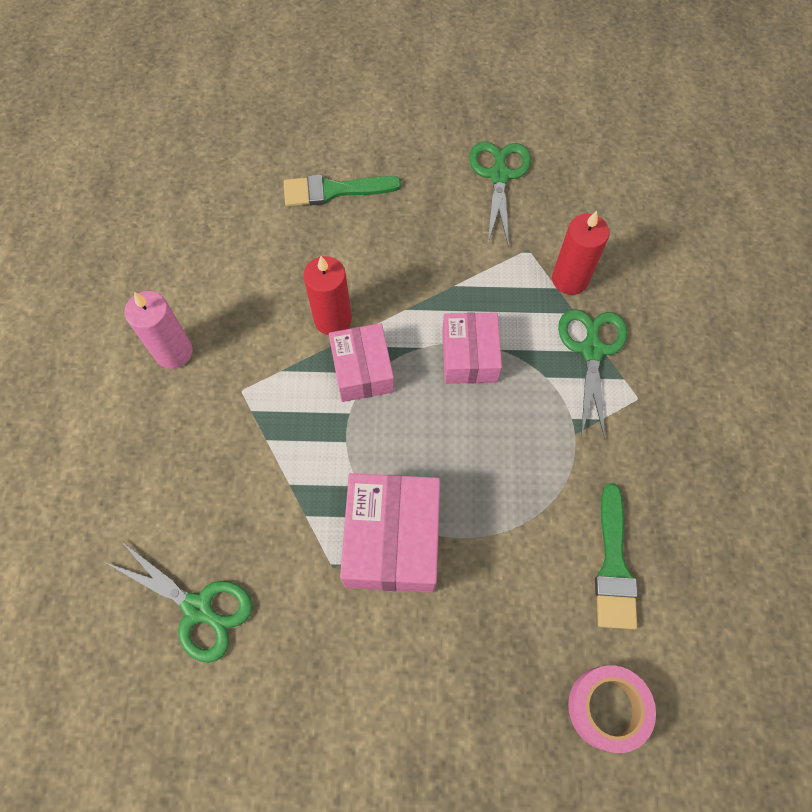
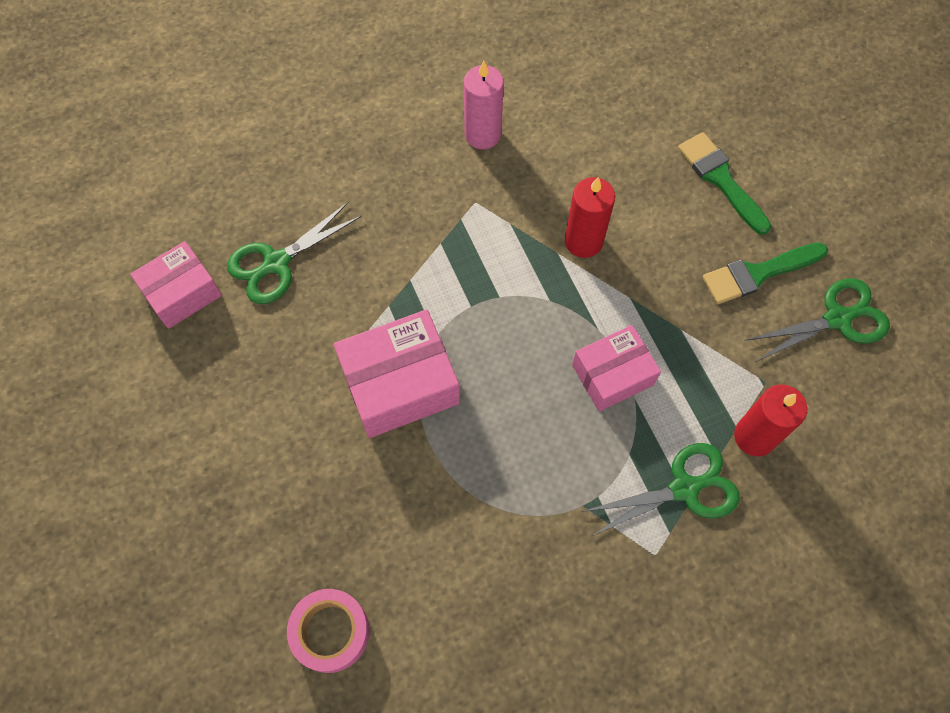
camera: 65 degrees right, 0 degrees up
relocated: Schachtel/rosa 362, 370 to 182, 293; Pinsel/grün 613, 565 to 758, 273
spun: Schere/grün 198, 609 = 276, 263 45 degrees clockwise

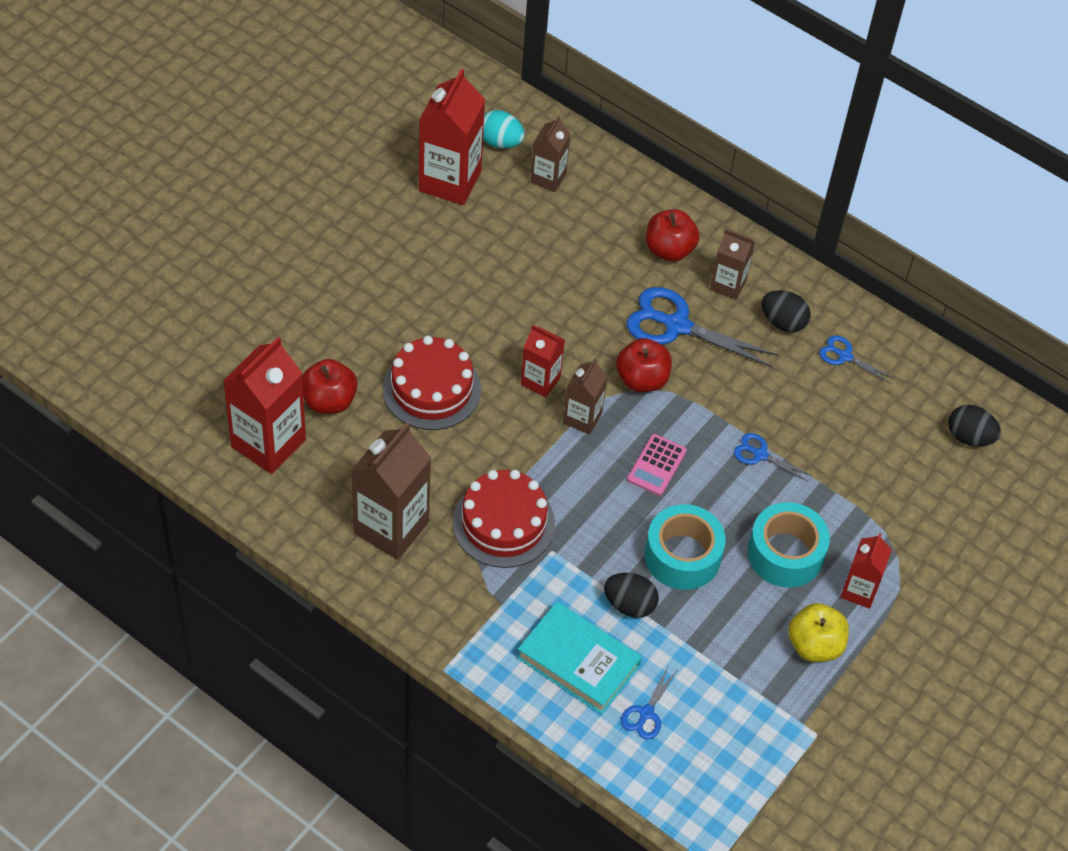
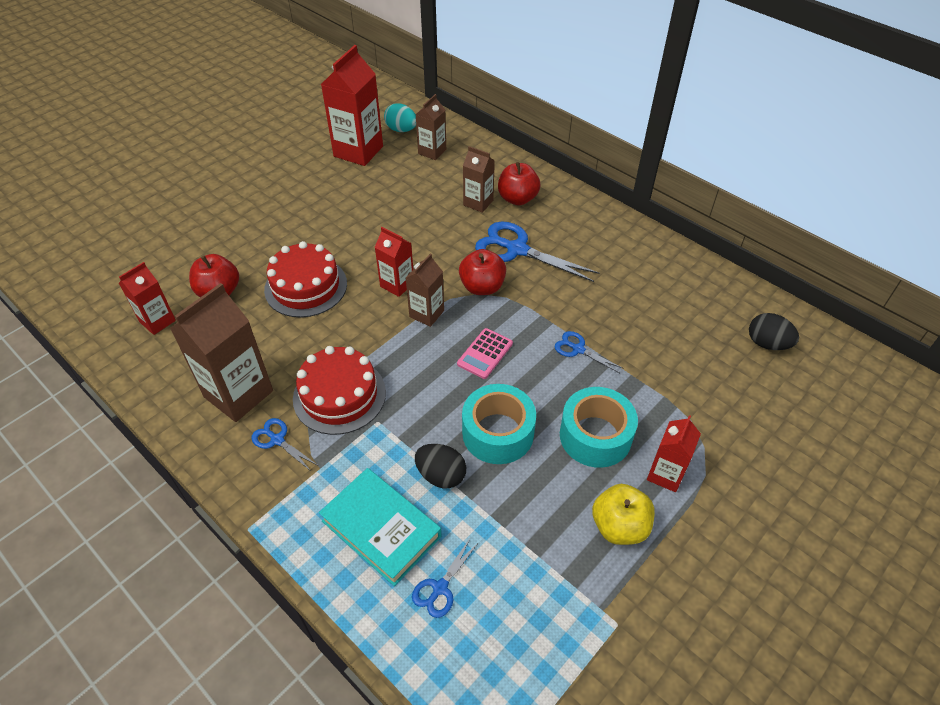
camera: 10 degrees right, 5 degrees down
missing: Ei/schwarz 783, 322
relocated: Getränkekarton/braun 728, 285 to 478, 203; Schere/blau 845, 356 to 277, 440
size: Getränkekarton/rot 268, 443 = 157, 321 x0.57

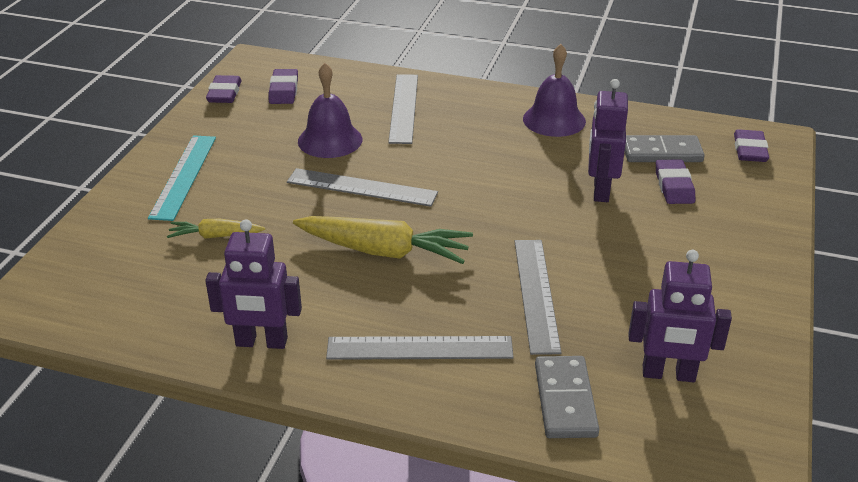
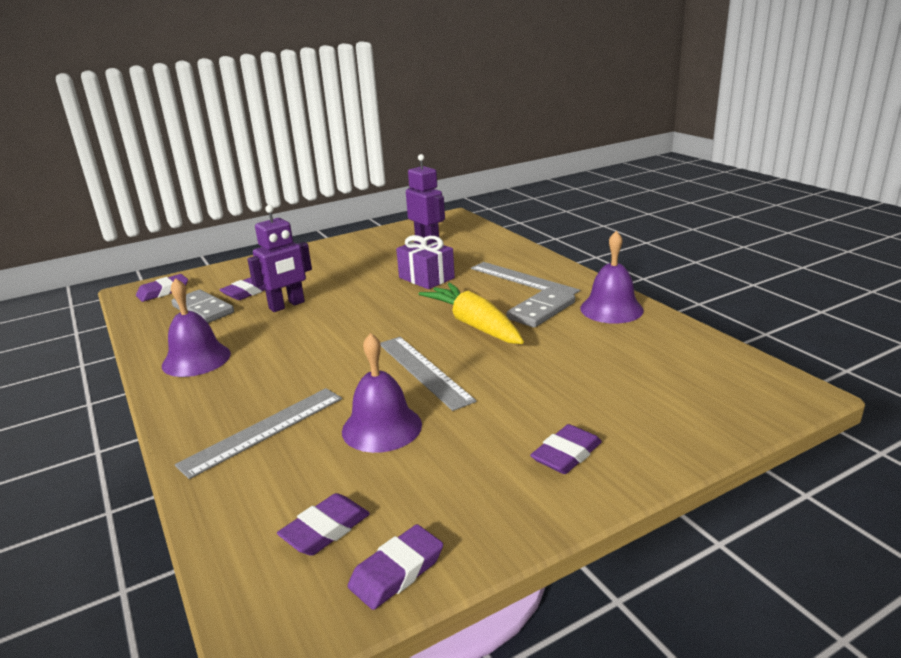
camera: 135 degrees left, 10 degrees down
missing: Karotte/gelb 215, 236
relocated: Dominostein/grau 565, 400 to 541, 311
exchanged: Lineal/türkis 183, 176 to Radiergummi/lila 566, 454; Roboter/lila 261, 342 to Glocke/lila 611, 309; Lineal/grau 536, 294 to Geschenk/lila 426, 278

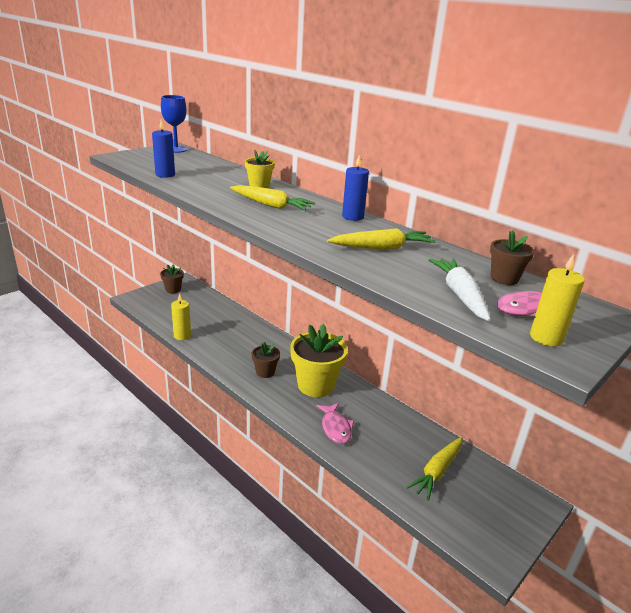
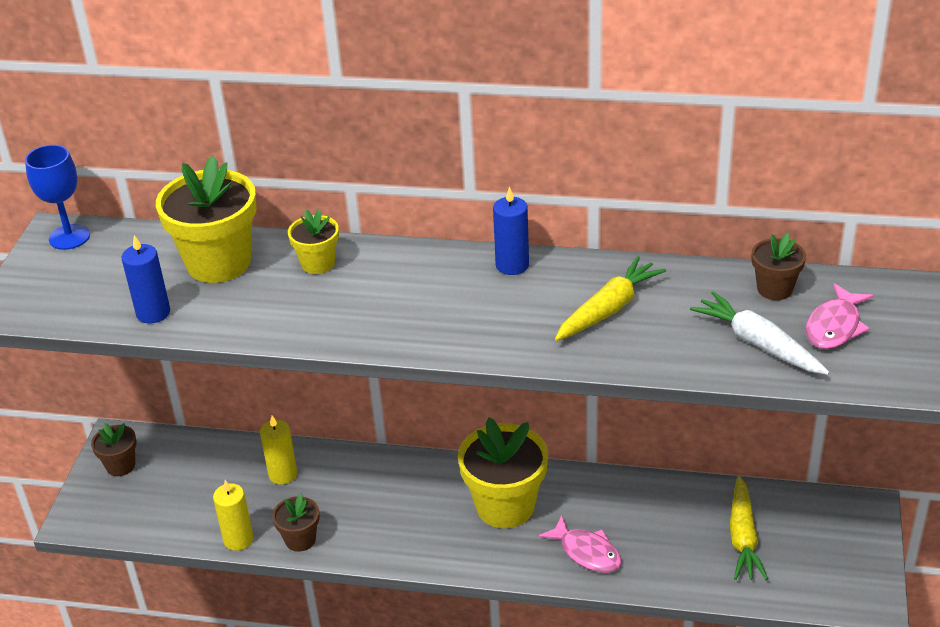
camera: 30 degrees left, 10 degrees up
missing: Karotte/gelb 271, 205
appeared: Blumentopf/gelb 218, 263
relocated: Kerze/gelb 546, 338 to 283, 474; Blumentopf/braun 265, 372 to 300, 539

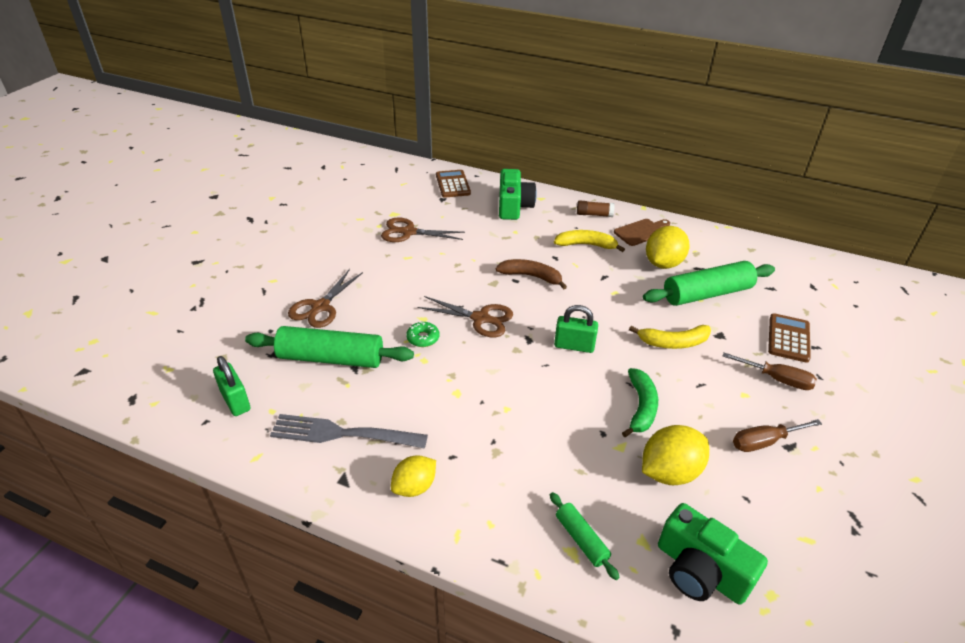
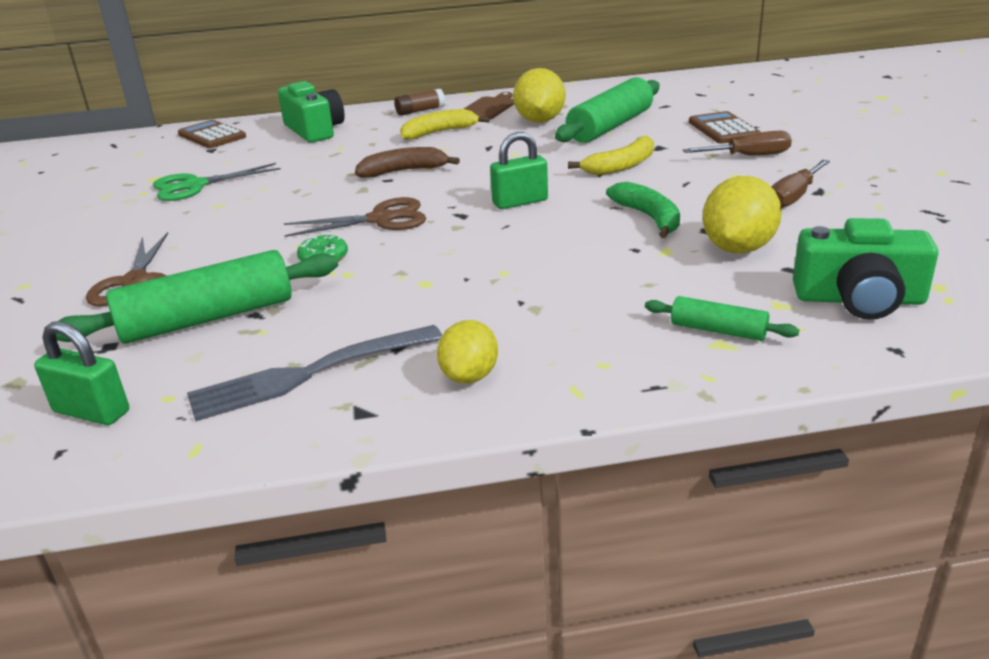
camera: 30 degrees left, 10 degrees down
colour: Schere/braun 408, 232 to Schere/grün 195, 186

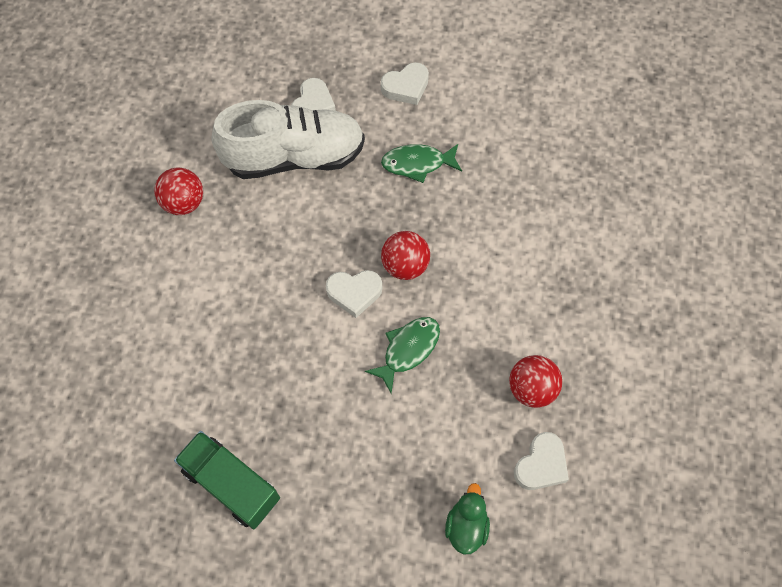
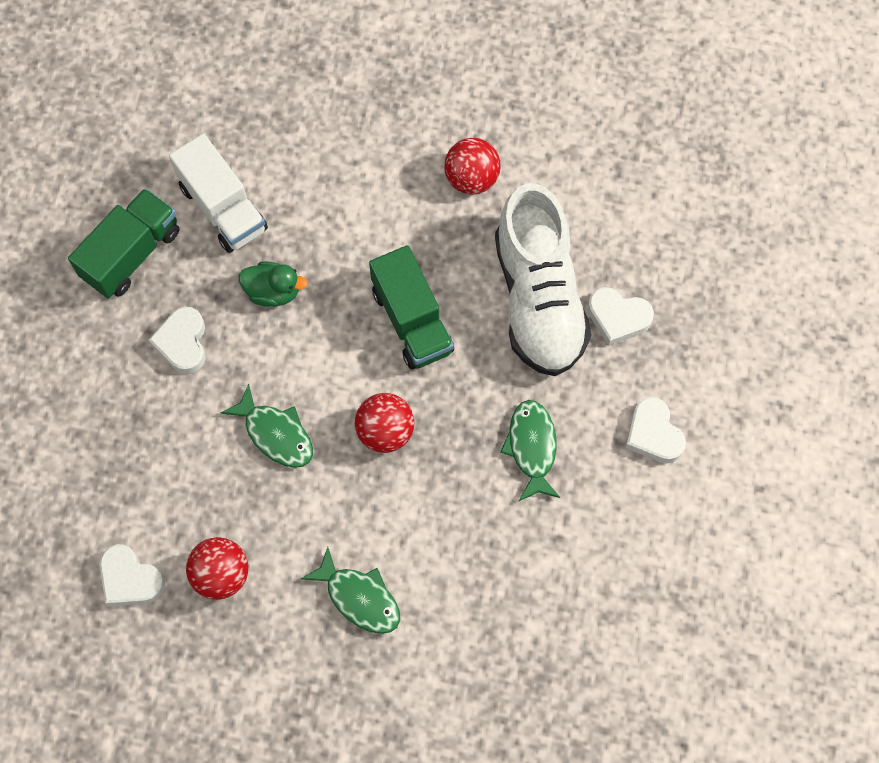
camera: 90 degrees right, 5 degrees up
appeared: Lastwagen/weiß 223, 208; Lastwagen/grün 412, 320; Fisch/grün 359, 597
relocated: Herz/weiß 354, 293 to 183, 343; Ente/grün 466, 526 to 273, 291

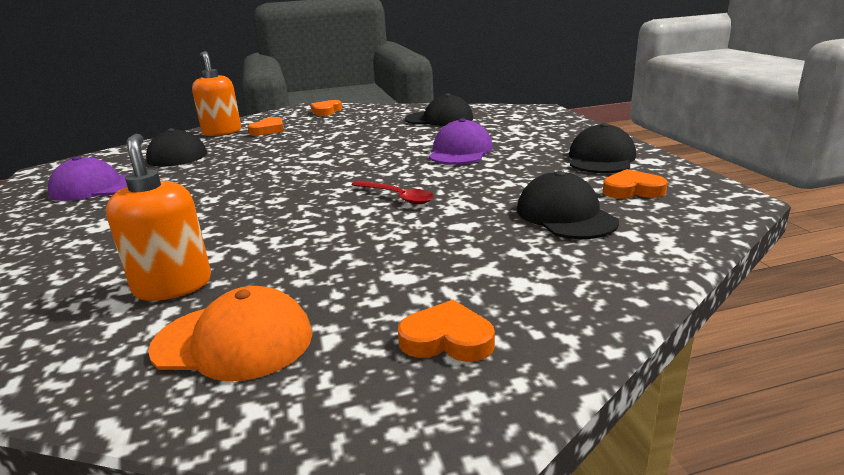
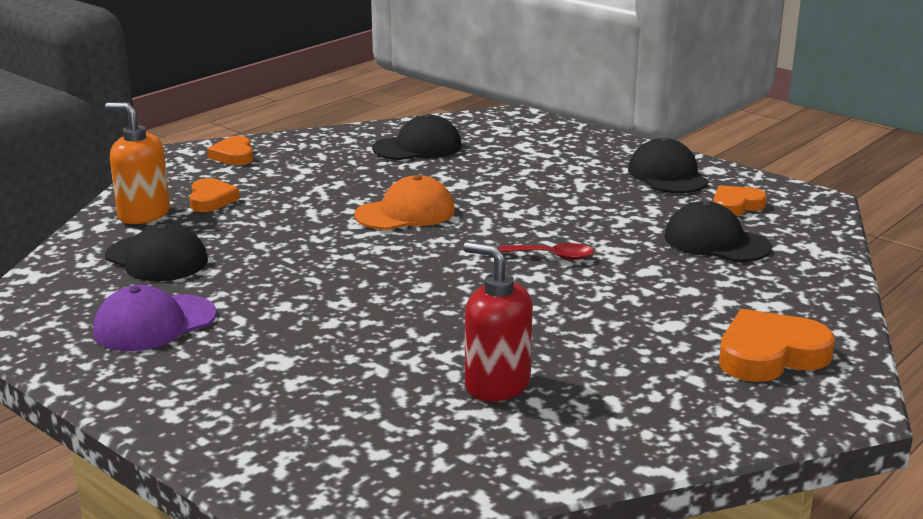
camera: 35 degrees left, 0 degrees up
missing: Kappe/lila 460, 151
relocated: Kappe/orange 233, 341 to 405, 213
colour: Seifenspender/orange 173, 286 to Seifenspender/rot 496, 385
size: Herz/orange 447, 339 = 770, 355 x1.61

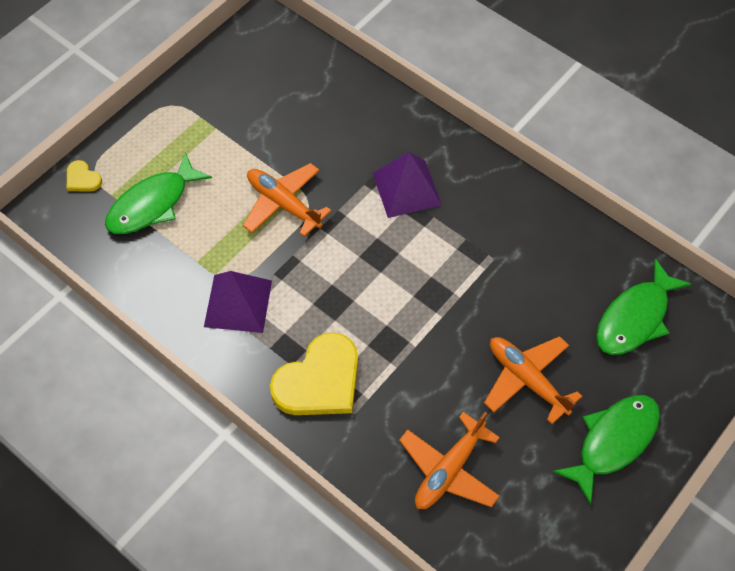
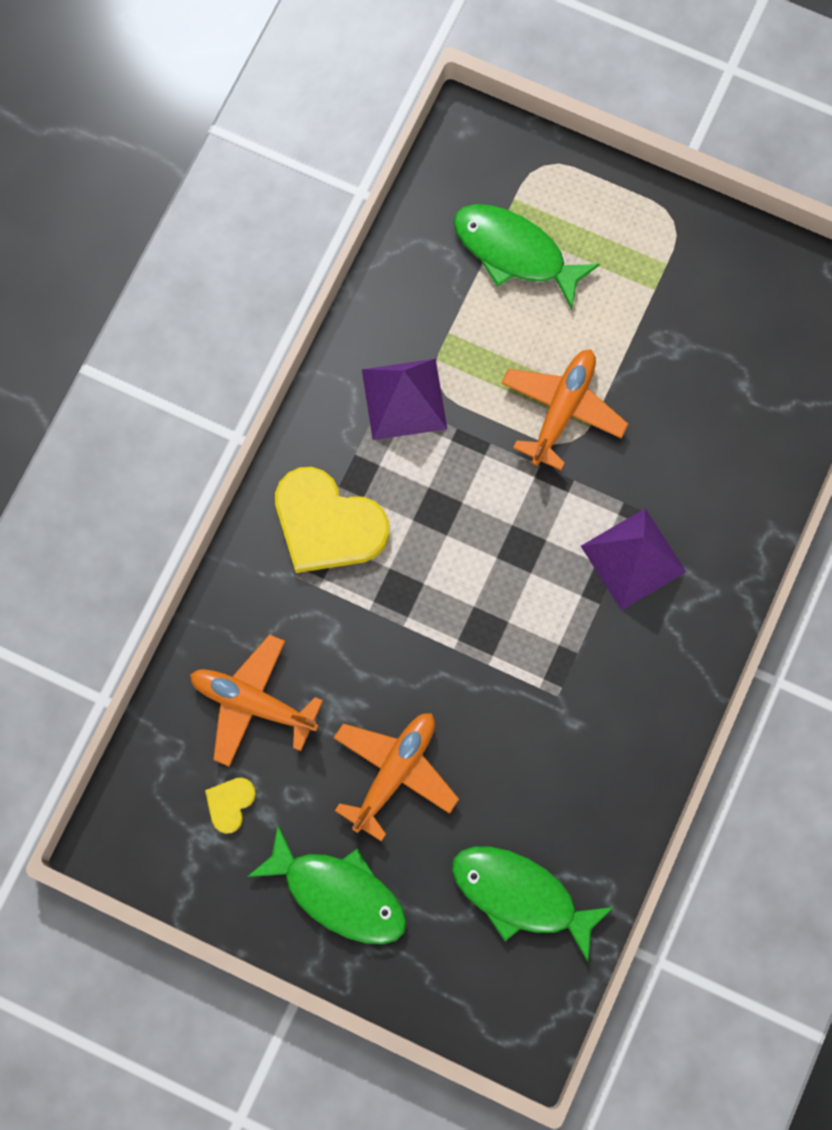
camera: 75 degrees right, 15 degrees up
relocated: Herz/gelb 82, 179 to 230, 803

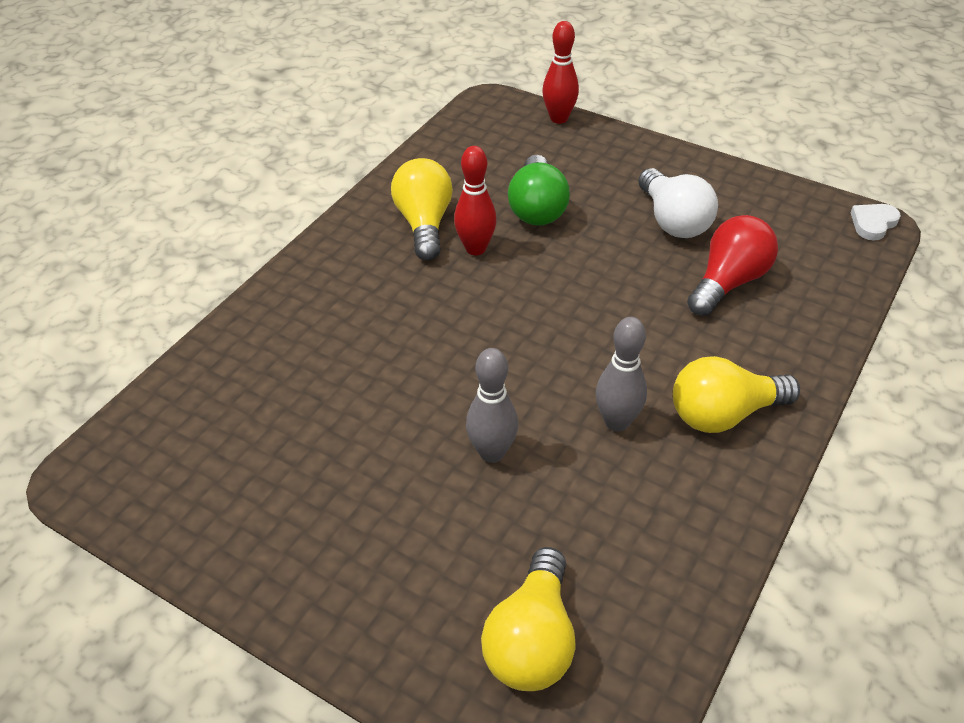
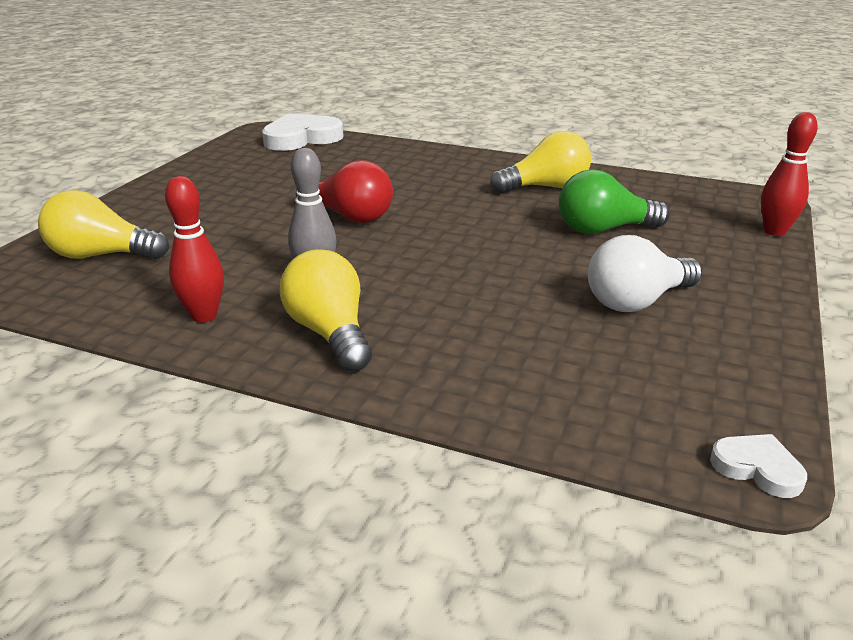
camera: 80 degrees right, 15 degrees down
missing: Bowlingkegel/grau 492, 453
appeared: Herz/weiß 301, 138
relocated: Bowlingkegel/rot 475, 248 to 204, 315; Glühbirne/rot 728, 282 to 349, 216

